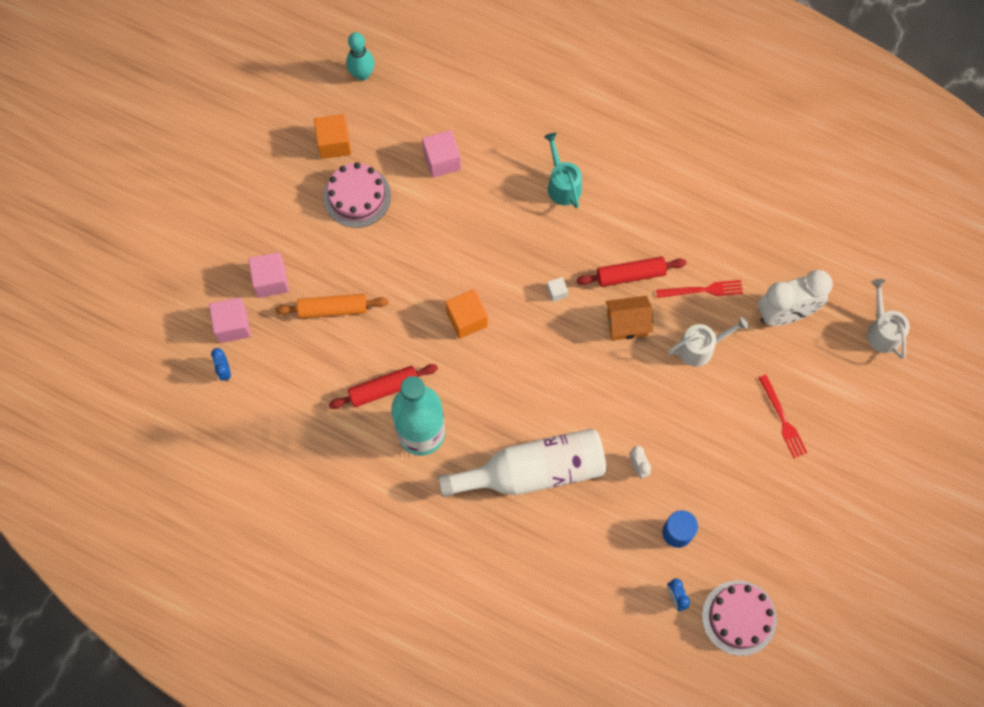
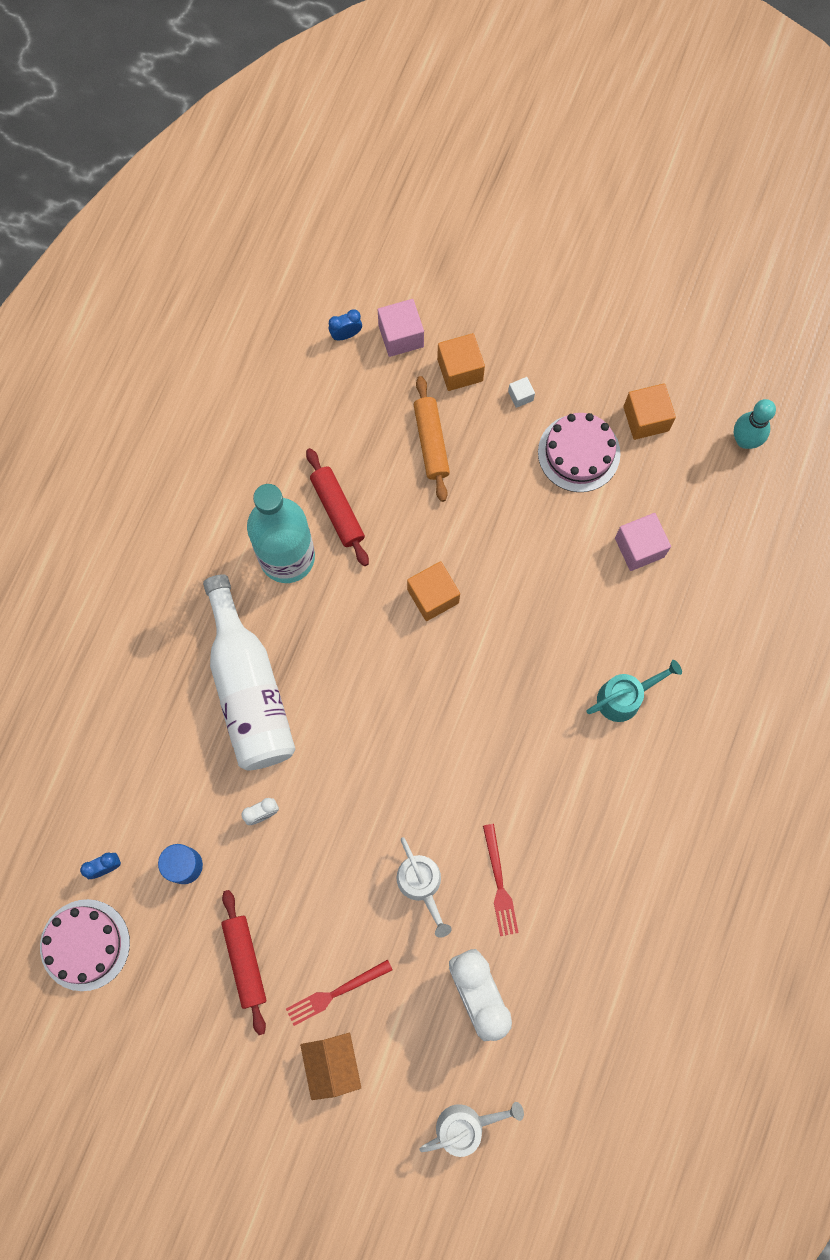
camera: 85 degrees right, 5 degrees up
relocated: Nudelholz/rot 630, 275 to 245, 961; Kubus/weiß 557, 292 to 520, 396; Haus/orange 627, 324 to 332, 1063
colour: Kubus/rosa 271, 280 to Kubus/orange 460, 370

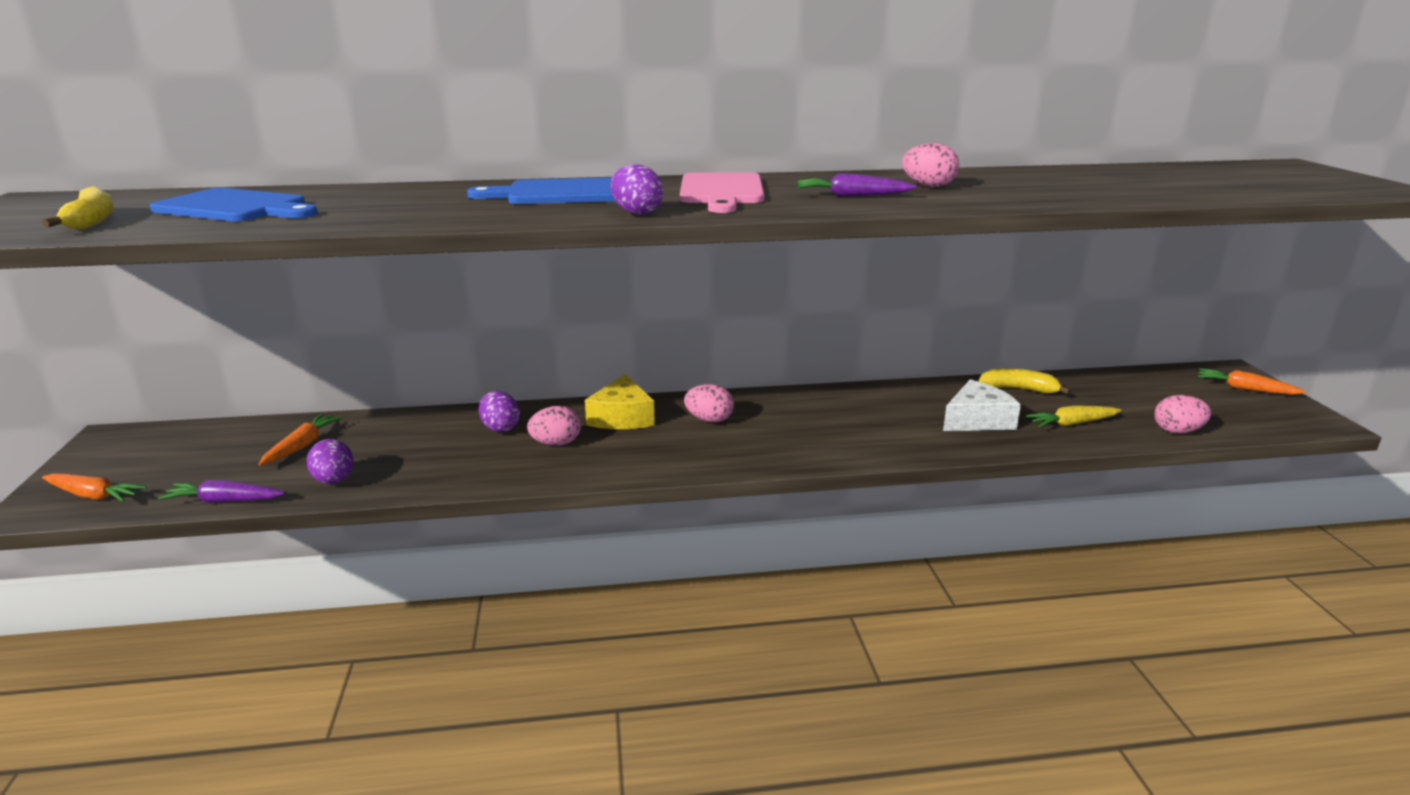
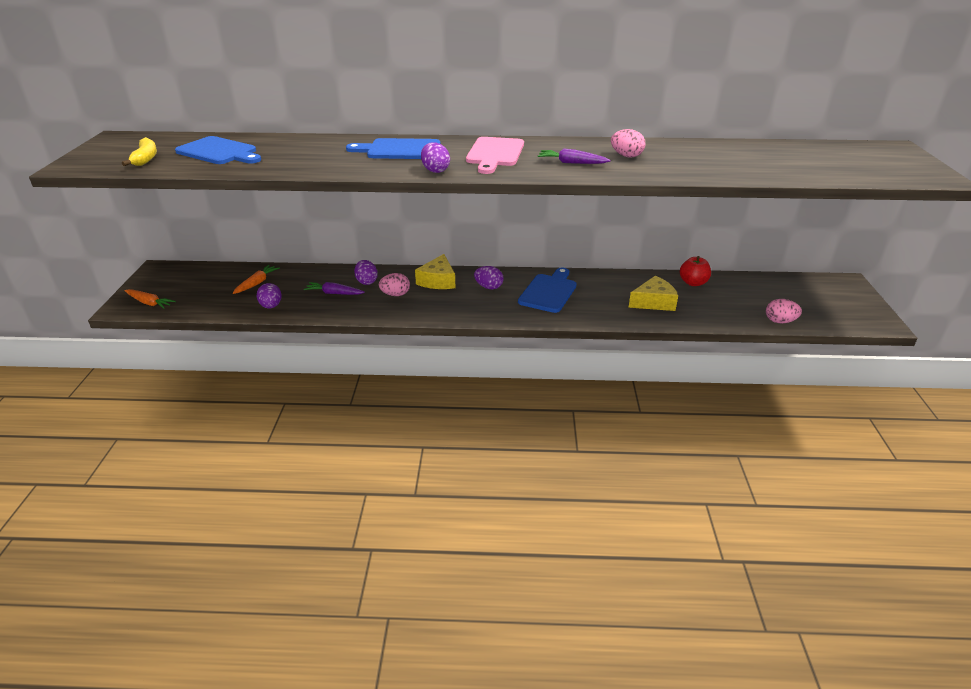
camera: 10 degrees right, 10 degrees up
missing: Karotte/orange 1245, 389; Karotte/gelb 1072, 424
appeared: Schneidebrett/blau 548, 292
relocated: Karotte/lila 225, 501 to 334, 293
exchanged: Banane/gelb 1019, 389 to Apfel/rot 693, 283
colour: Käse/weiß 977, 420 to Käse/gelb 653, 302; Ei/rosa 709, 420 to Ei/lila 488, 287

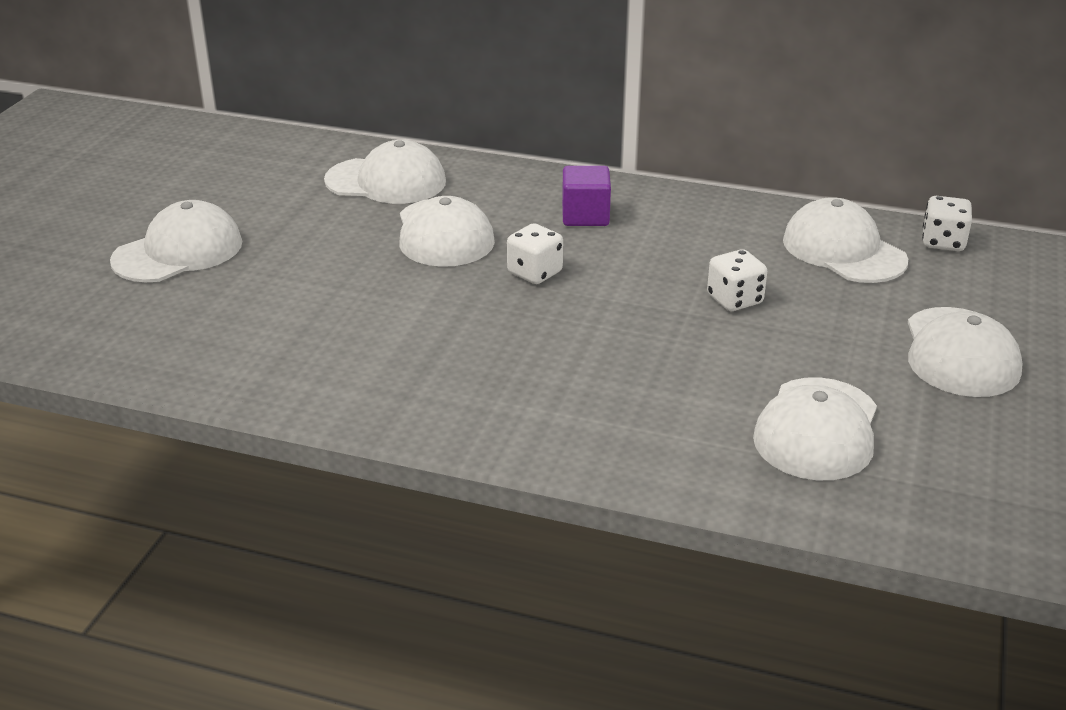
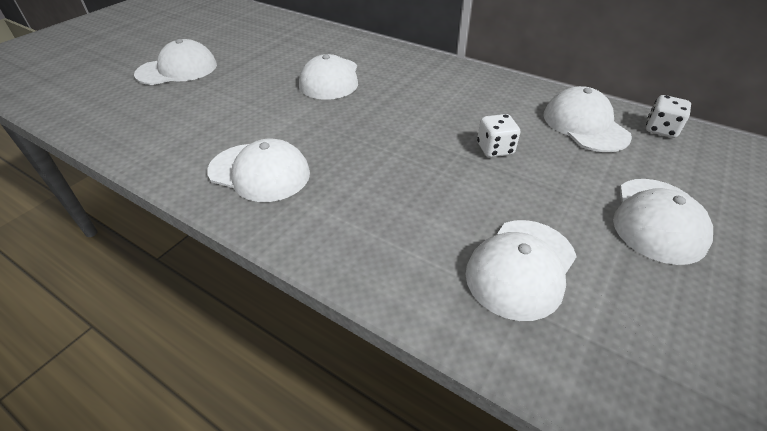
camera: 15 degrees right, 10 degrees up
missing: Kubus/lila 585, 216; Spielwürfel/weiß 535, 273
relocated: Kappe/weiß 386, 181 to 259, 172

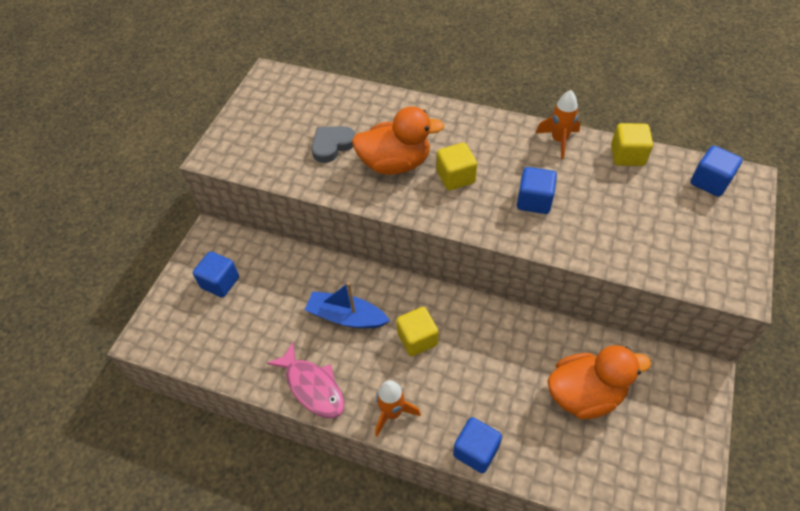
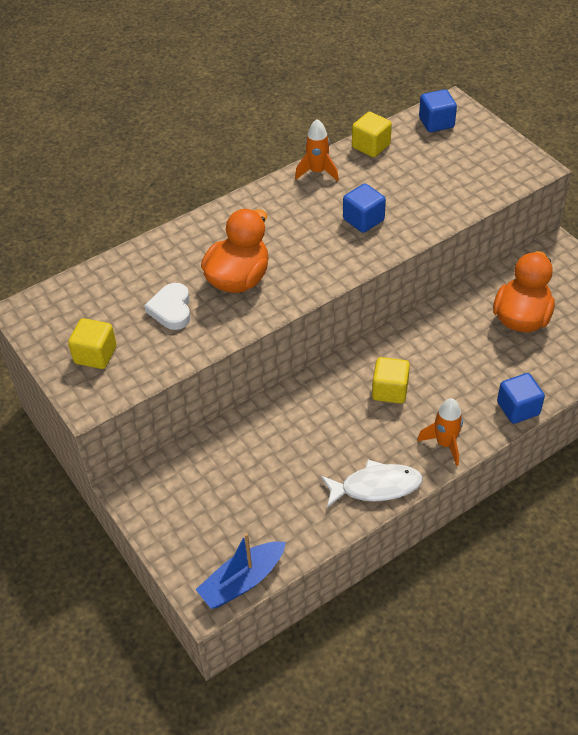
camera: 55 degrees left, 5 degrees down
missing: Kubus/blau 220, 282
relocated: Kubus/gelb 455, 177 to 95, 355; Boot/blau 346, 317 to 242, 581
colour: Herz/grau 332, 145 to Herz/weiß 171, 309; Fisch/rosa 312, 387 to Fisch/weiß 376, 487

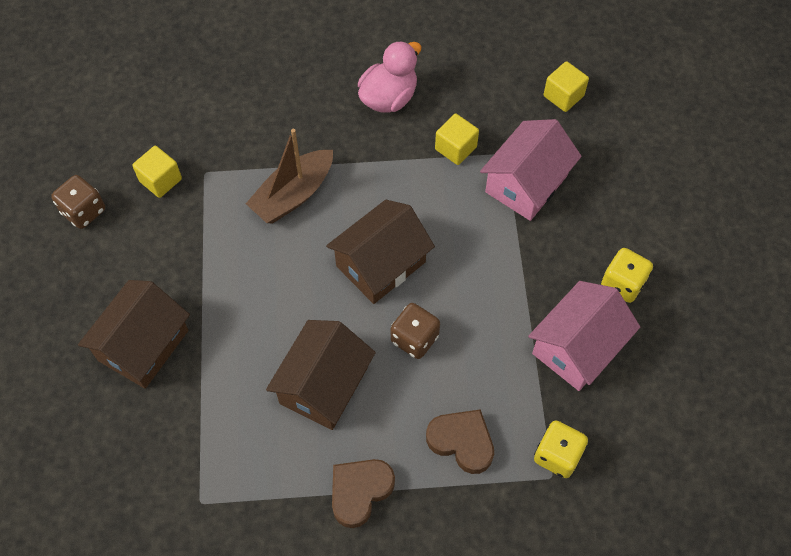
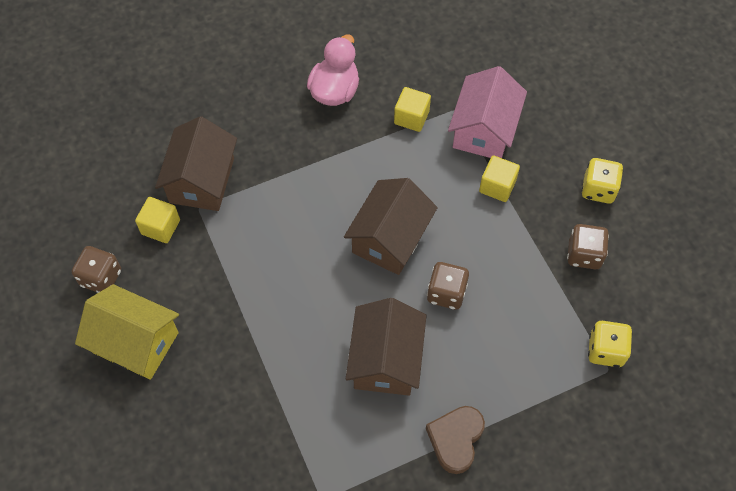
camera: 20 degrees left, 0 degrees up
missing: Boot/braun 293, 195; Herz/braun 462, 442
appeared: Haus/gelb 135, 342
relocated: Kubus/gelb 563, 96 to 497, 186; Haus/braun 143, 345 to 202, 180
exchanged: Haus/rosa 577, 347 to Spielwürfel/braun 584, 254

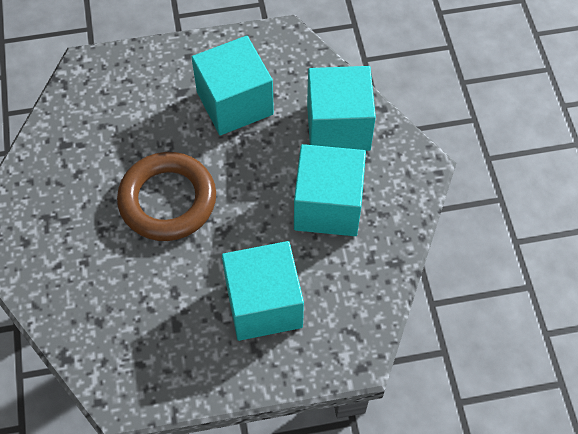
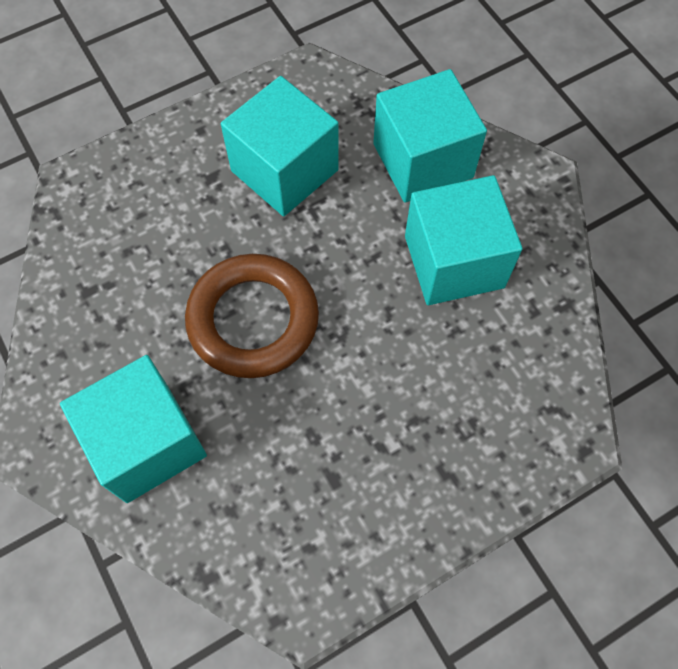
camera: 20 degrees left, 5 degrees up
relocated: Kubus/türkis 263, 304 to 147, 442

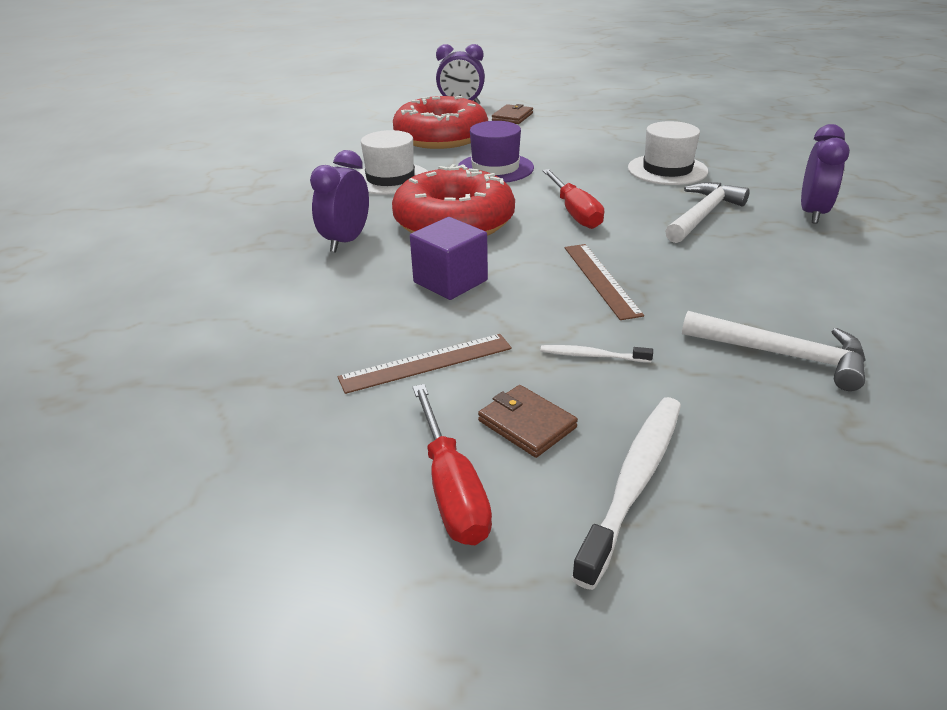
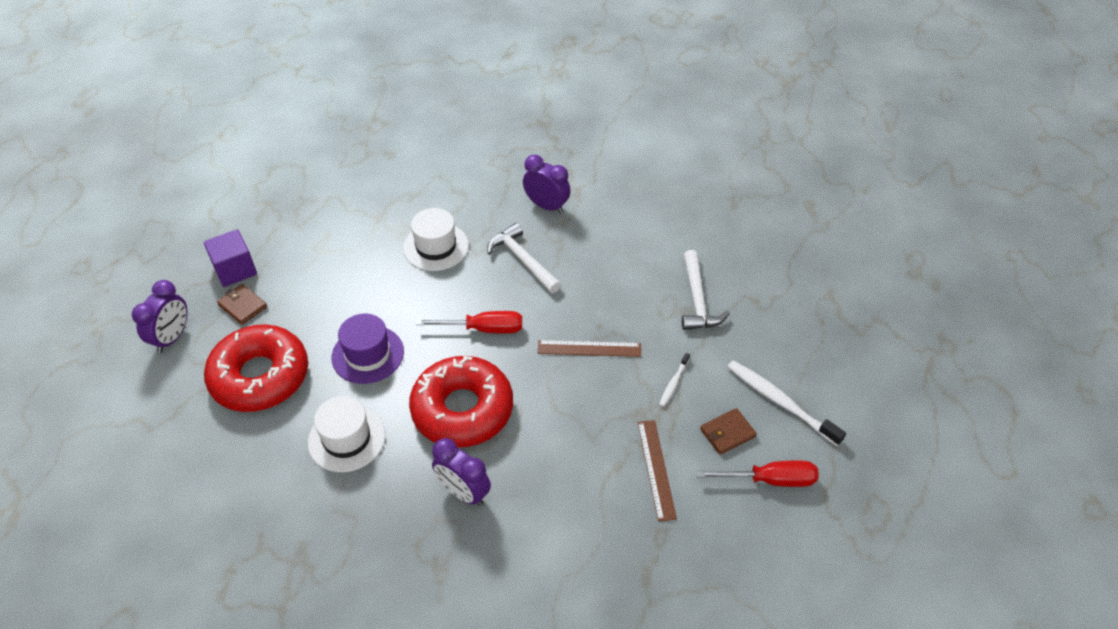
camera: 75 degrees left, 15 degrees up
relocated: Kubus/lila 450, 281 to 235, 270
spun: Hammer/weiß 782, 355 = 697, 300 135 degrees clockwise

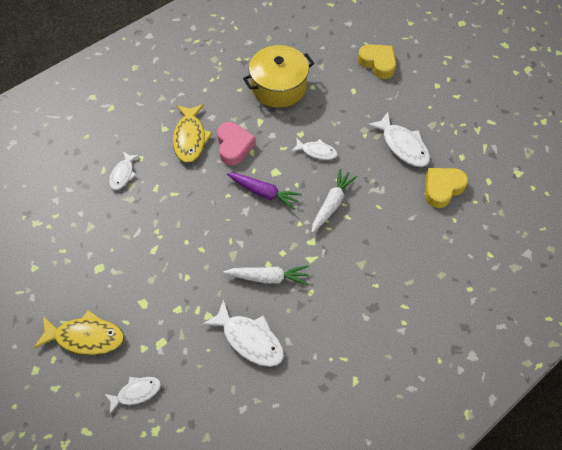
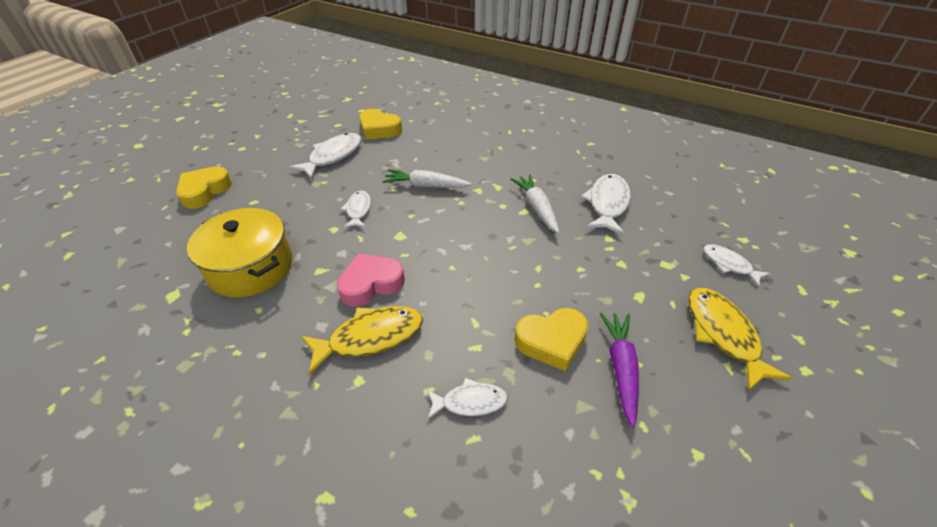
camera: 110 degrees left, 15 degrees down
appeared: Herz/gelb 551, 341
relocated: Karotte/lila 264, 193 to 620, 368

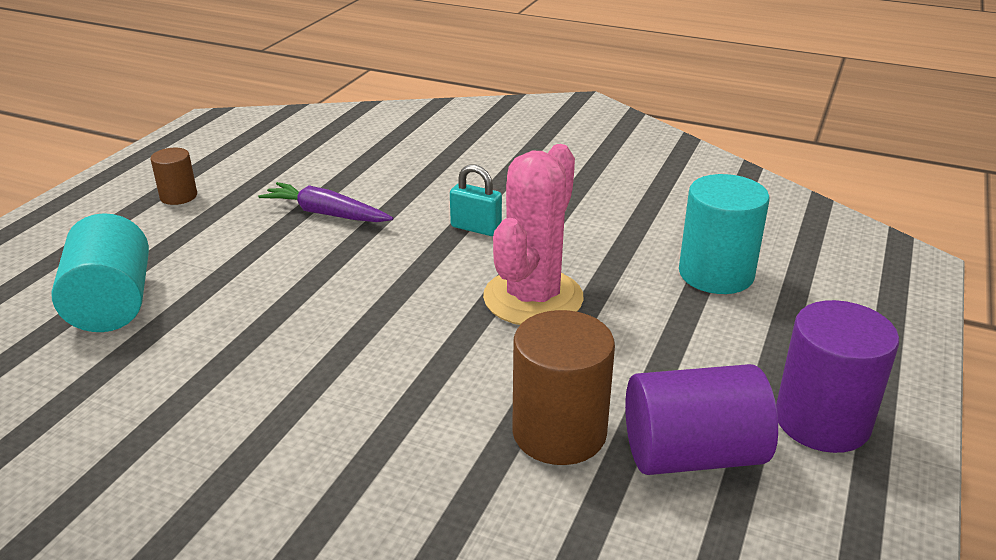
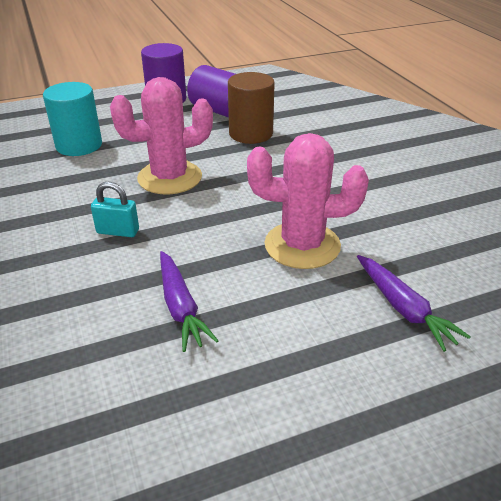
camera: 135 degrees left, 5 degrees up
missing: Vollzylinder/braun 178, 196
appeared: Kaktus/rosa 302, 245
exchanged: Vollzylinder/türkis 112, 304 to Karotte/lila 403, 308
spun: Vorhängeschloss/türkis 476, 228 = 118, 231 60 degrees counterclockwise

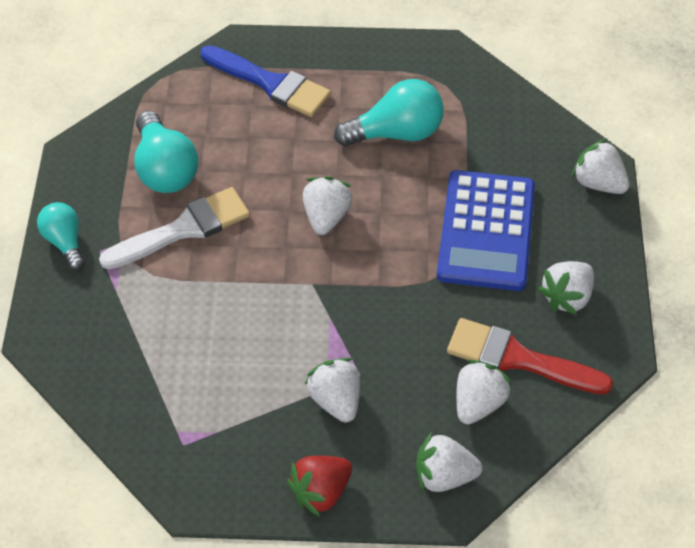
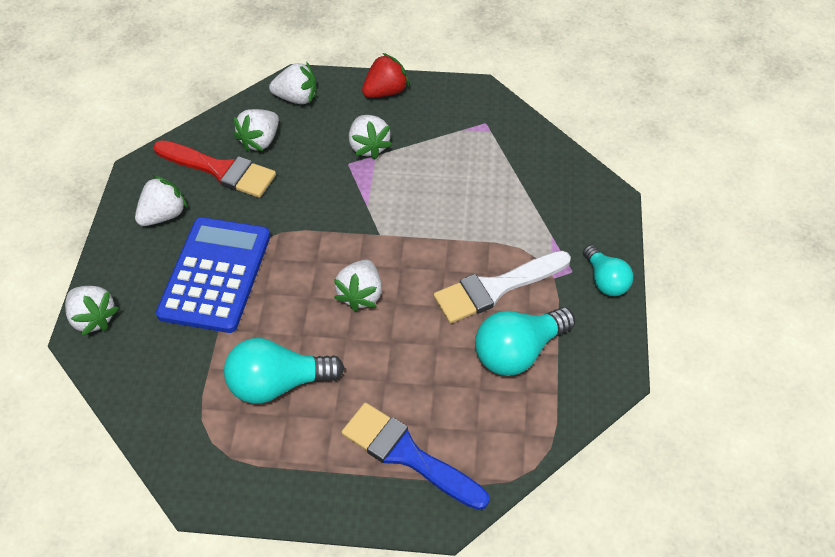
camera: 175 degrees left, 0 degrees up
spun: Glühbirne/türkis 165, 169 = 518, 351 105 degrees counterclockwise

